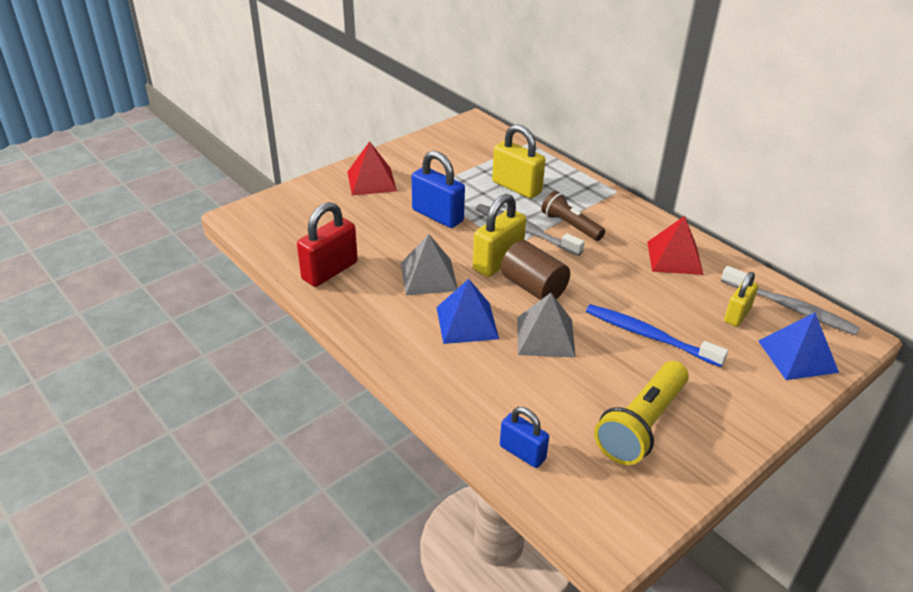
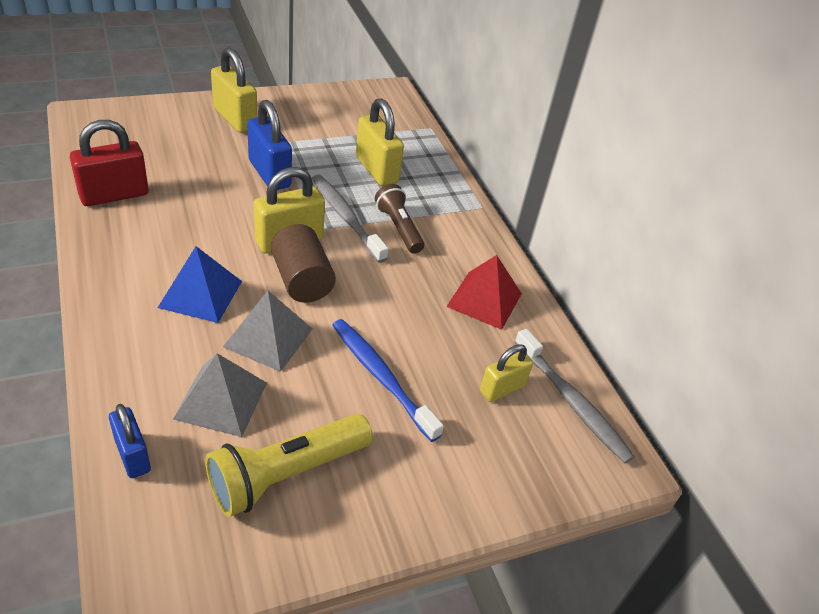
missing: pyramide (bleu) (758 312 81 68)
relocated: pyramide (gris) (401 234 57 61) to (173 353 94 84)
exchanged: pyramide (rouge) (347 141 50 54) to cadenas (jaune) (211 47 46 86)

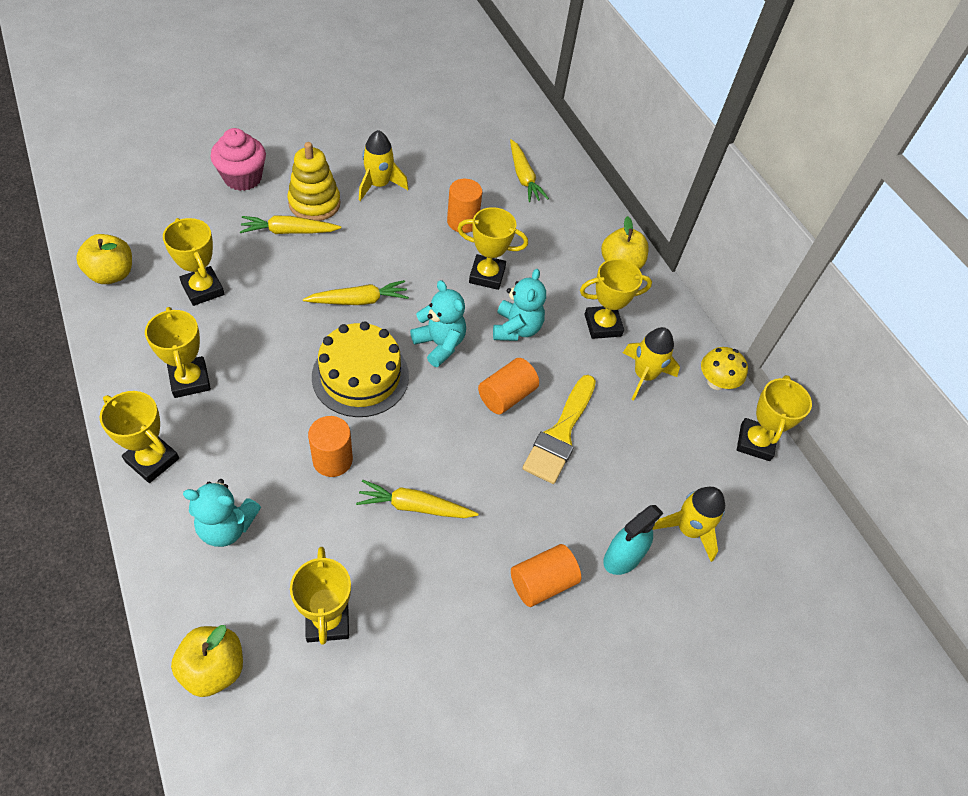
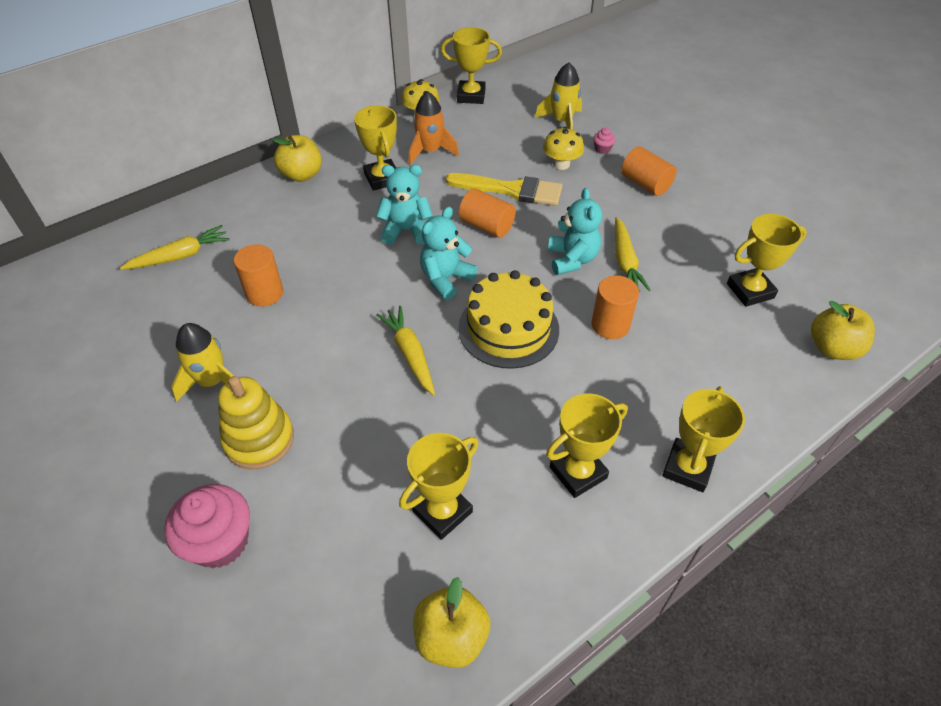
missing: trophée (jaune) (457 207 71 83); carotte (jaune) (240 215 101 19)
appeared: champignon (jaune) (543 127 41 43)
relocated: ours en peluche (turquoise) (183 479 78 68) to (548 188 54 87)
exchanged: vaporisateur (turquoise) (603 505 60 70) to muffin (rose) (593 128 22 26)
colour: fusée (jaune) (623 327 57 74) to fusée (orange) (408 91 51 74)

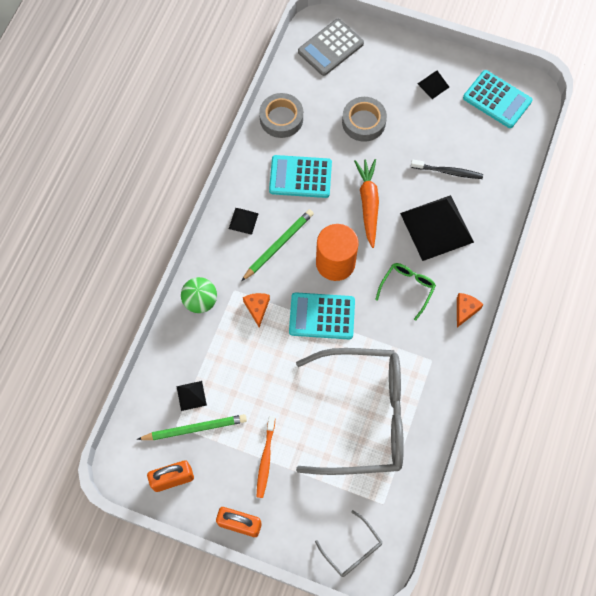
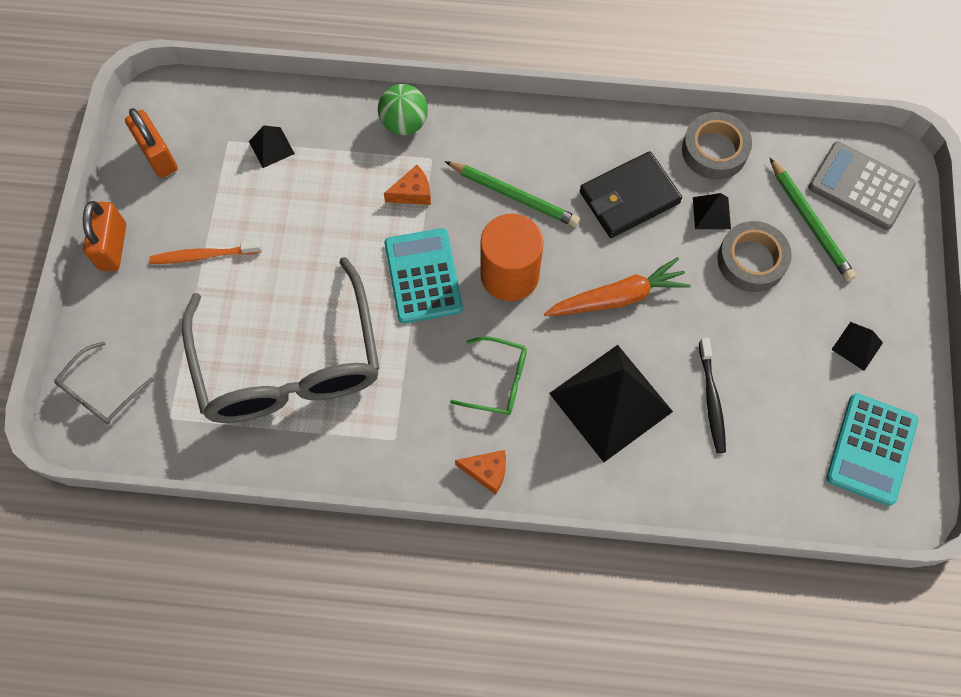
relocated: pyramide (noir) (229 208 30 27) to (693 193 38 36); crayon (vert) (137 414 110 26) to (770 158 86 123)
exchanged: calculatrice (turquoise) (269 155 63 43) to portefeuille (noir) (580 151 102 87)

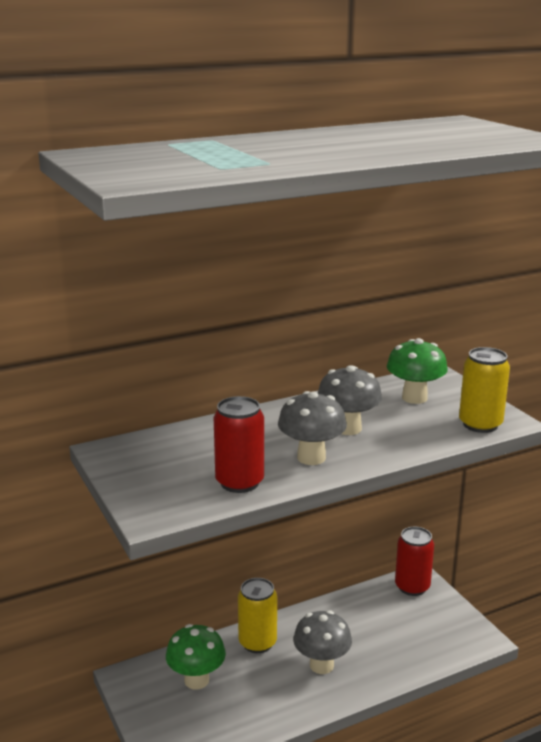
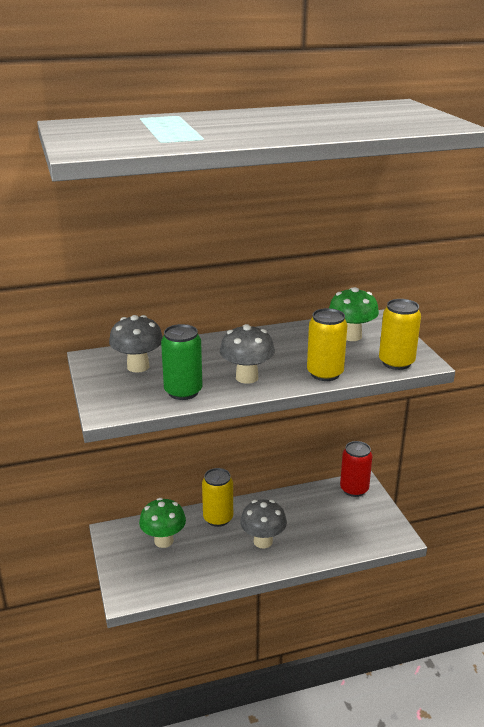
appeared: canette (jaune) (307 308 40 73)
relocated: champignon (gris) (318 365 64 70) to (109 315 54 58)
colour: canette (rouge) (214 396 50 97) to canette (vert) (161 324 42 76)

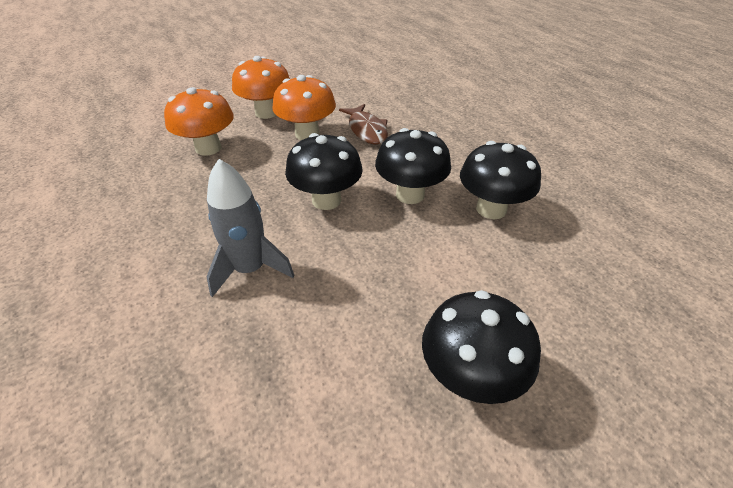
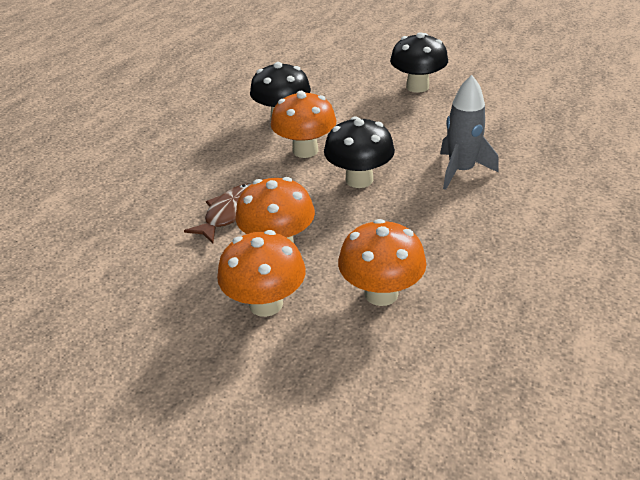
colour: champignon (noir) (375 128 76 76) to champignon (orange) (271 91 65 67)

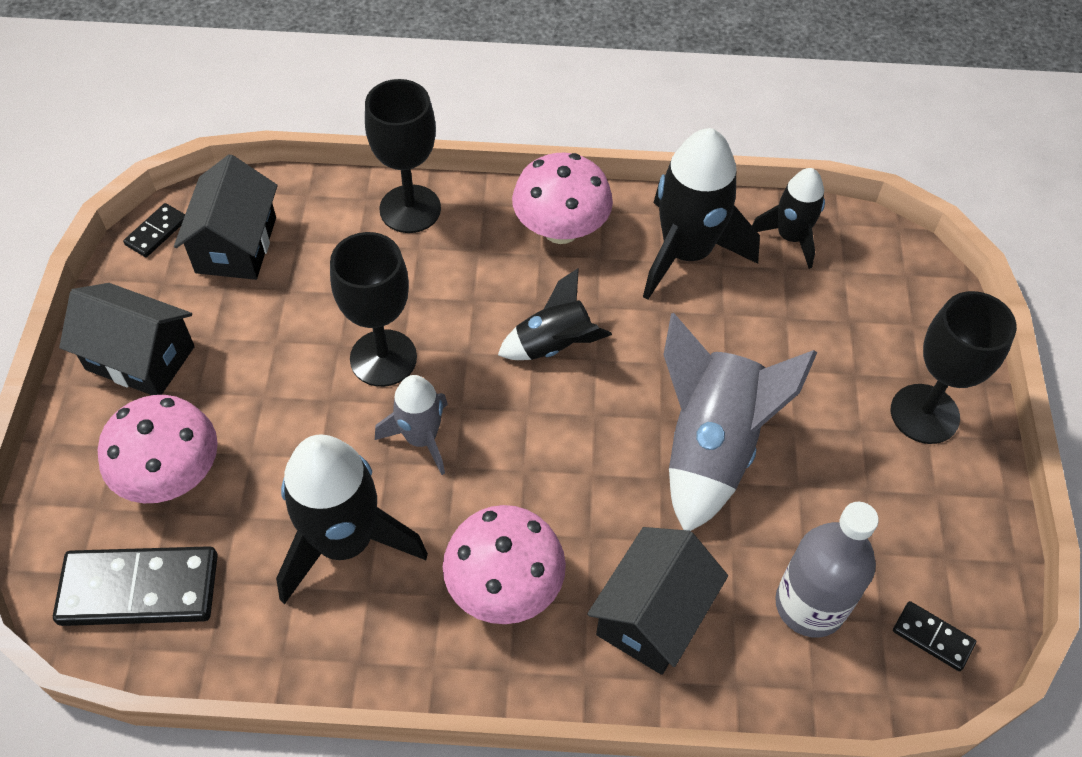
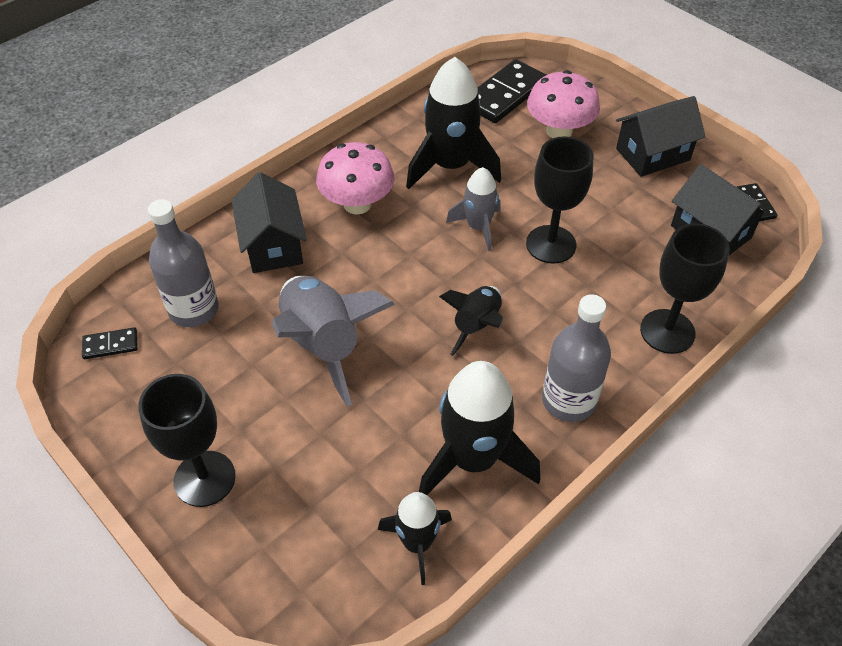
exchanged: champignon (rose) (512 153 101 91) to bouteille (gris) (542 294 69 128)

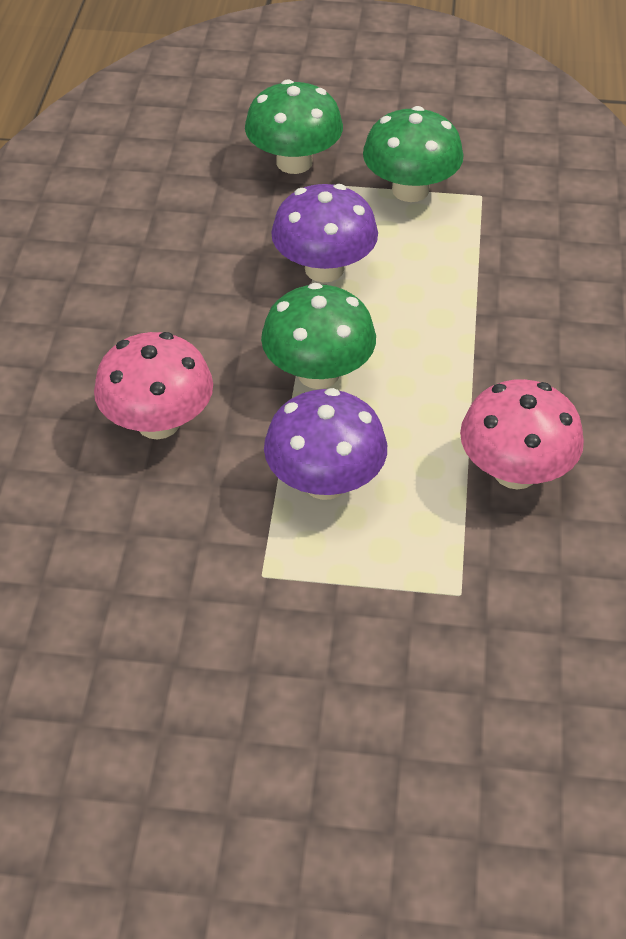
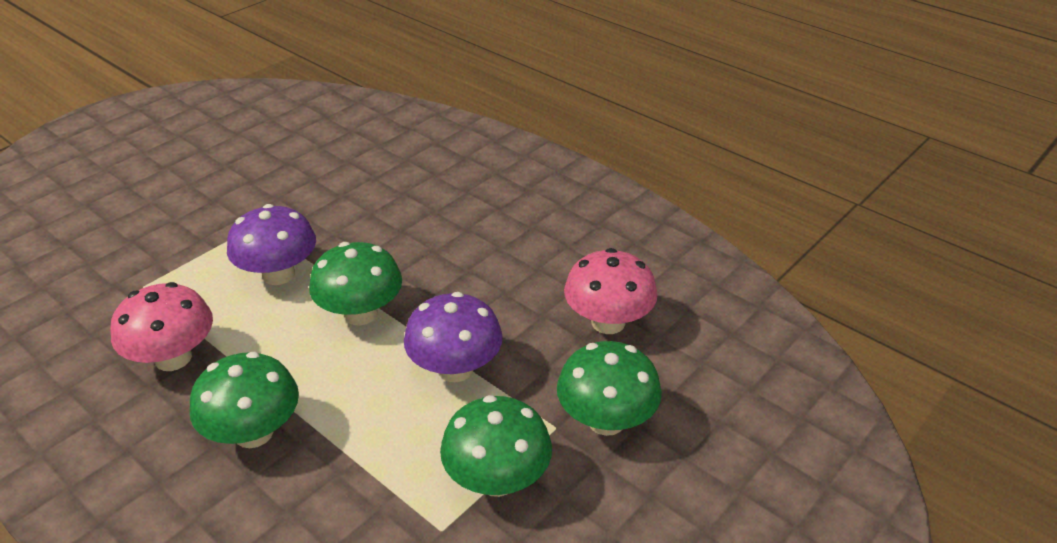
appeared: champignon (vert) (190 352 109 96)
relocated: champignon (rose) (94 332 119 108) to (564 248 94 86)

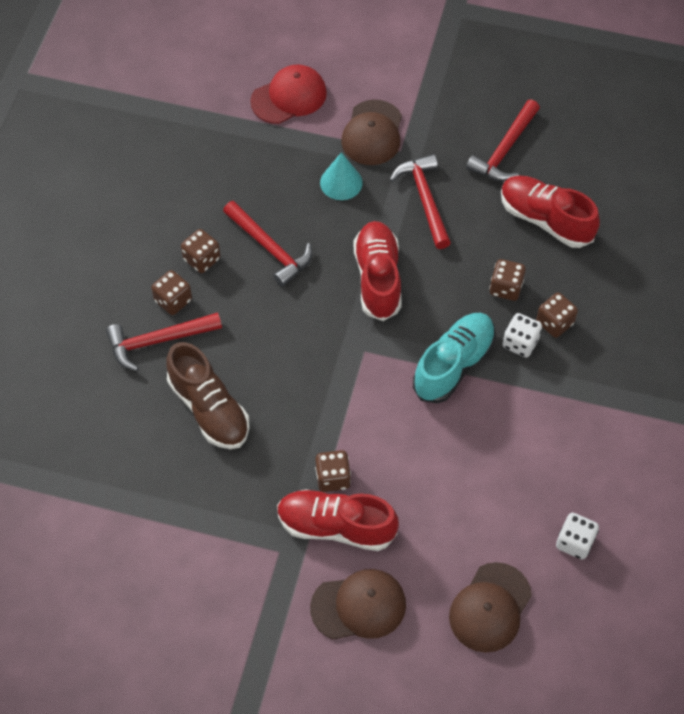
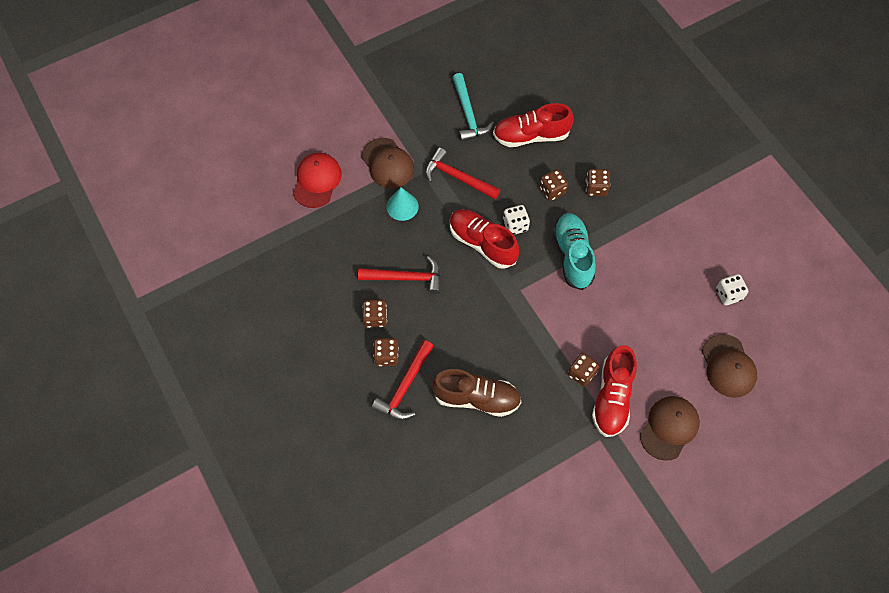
relocated: dé (blanc) (503 313 39 45) to (503 205 27 30)
colour: marteau (rouge) (466 100 74 81) to marteau (turquoise) (452 73 42 69)
spun: chaussure (rouge) (277 489 122 62) = (592 345 45 92) 45 degrees counterclockwise

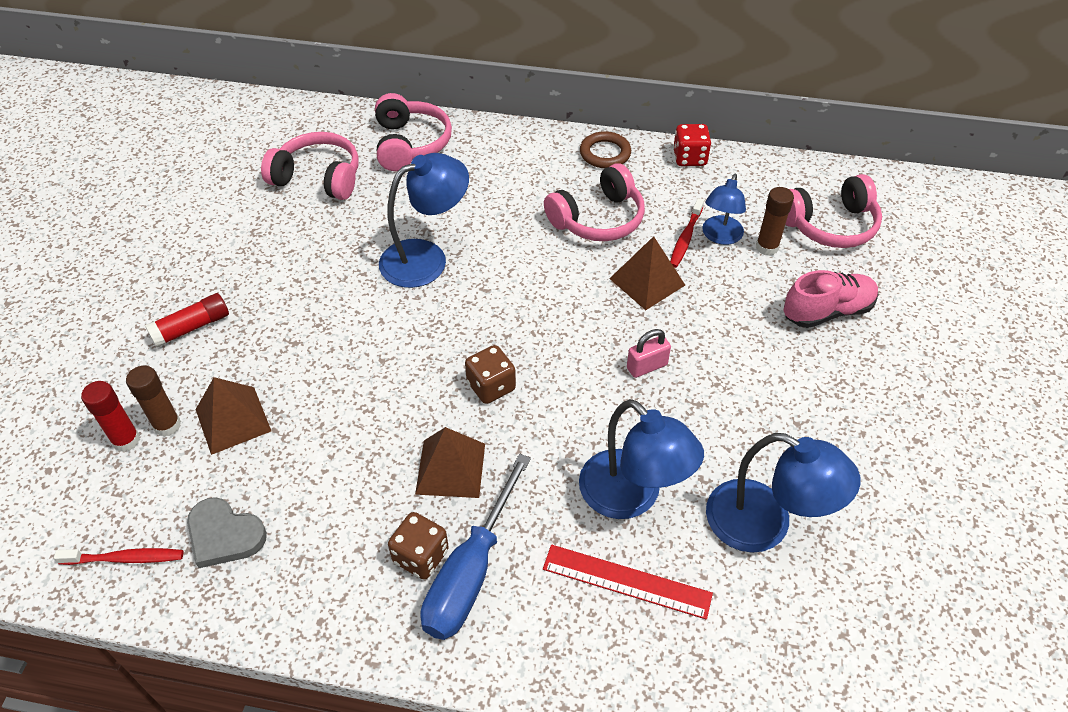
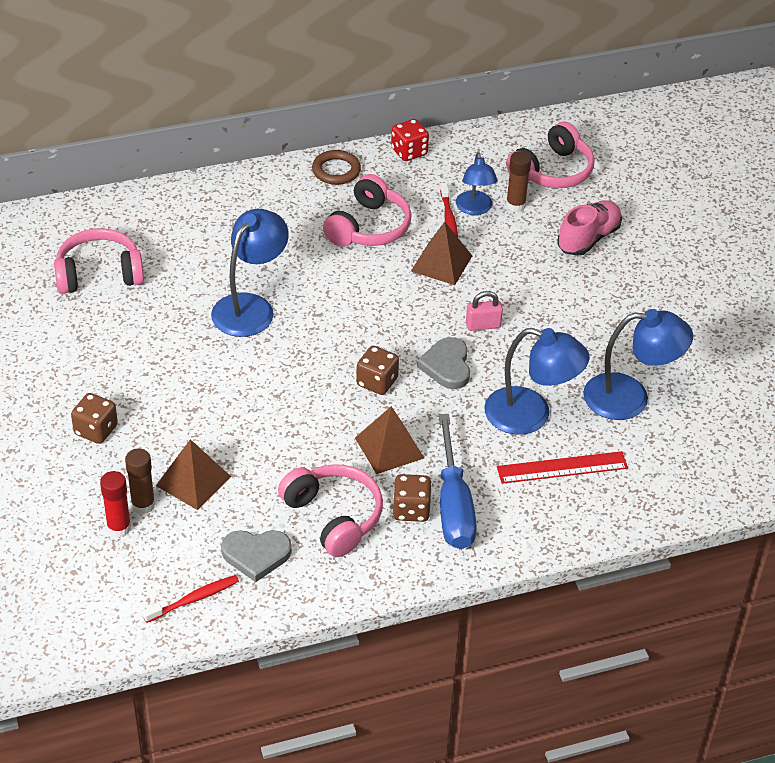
appeared: cœur (gris) (417 337 53 52)
relocated: casque audio (rose) (375 93 77 78) to (278 464 105 93)
exchanged: bâton de colle (rouge) (145 293 84 55) to dé (marron) (71 393 47 51)
spun: cadenas (rose) (627 329 44 49) = (466 291 37 40) 45 degrees clockwise

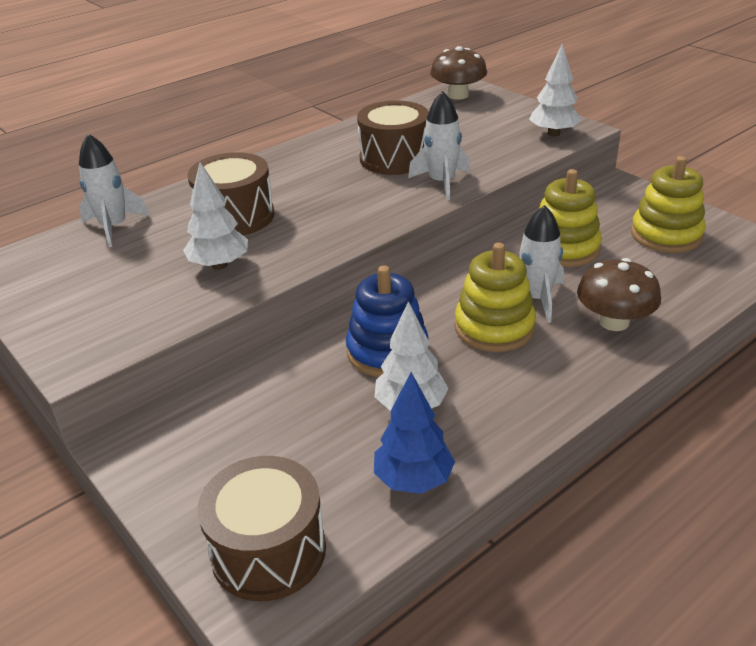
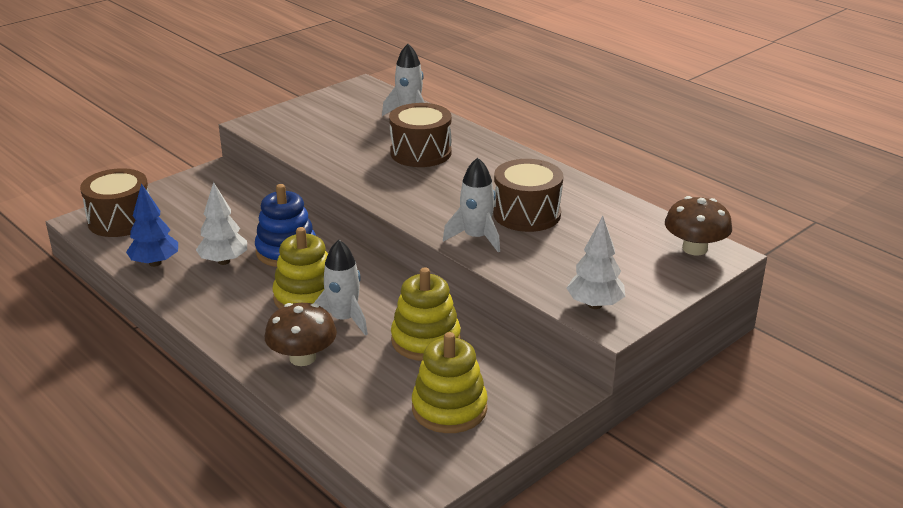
missing: arbre (blanc) (183 162 65 108)

